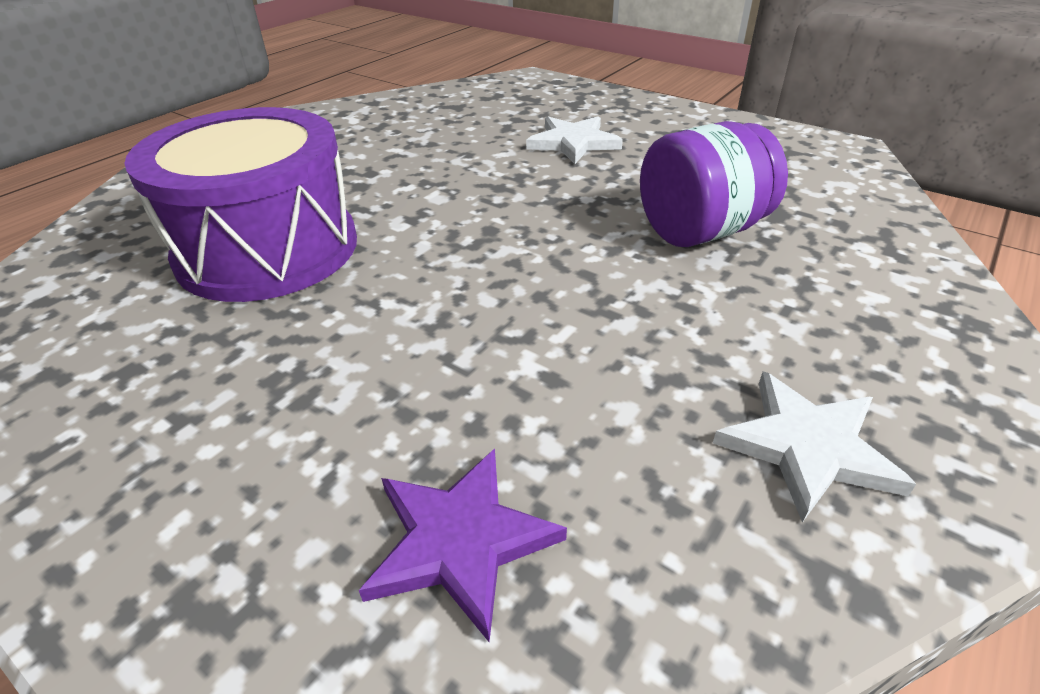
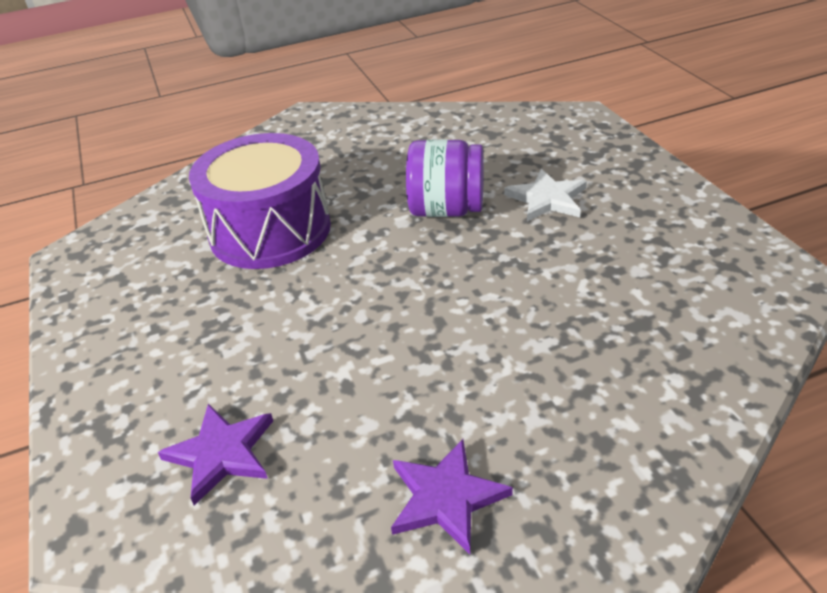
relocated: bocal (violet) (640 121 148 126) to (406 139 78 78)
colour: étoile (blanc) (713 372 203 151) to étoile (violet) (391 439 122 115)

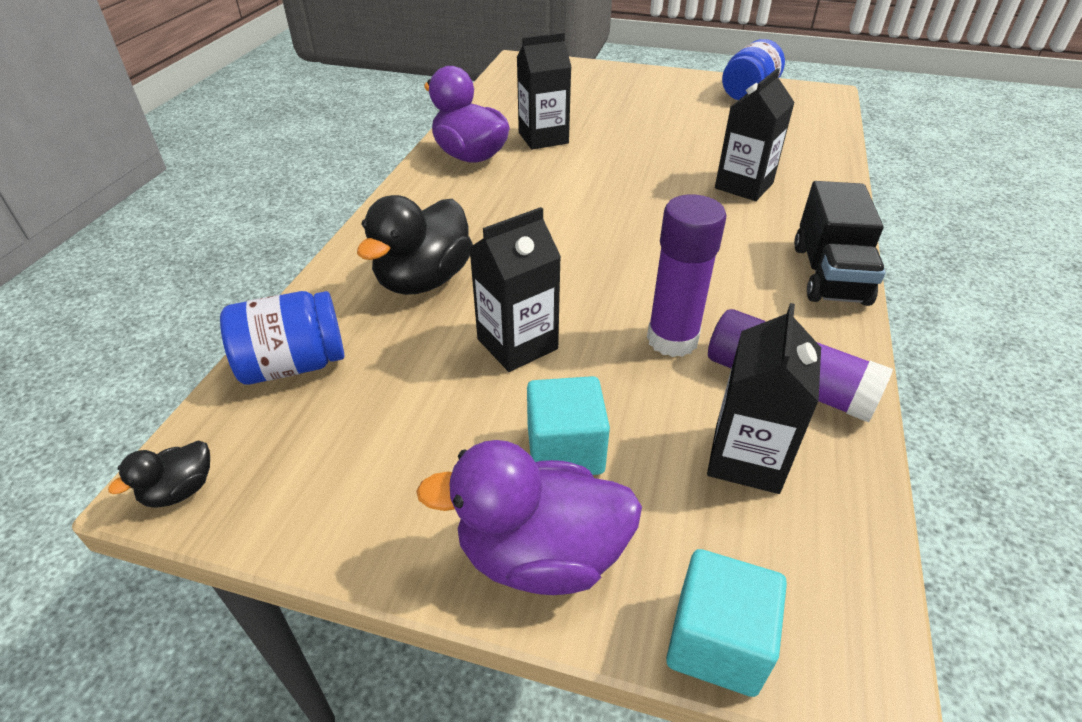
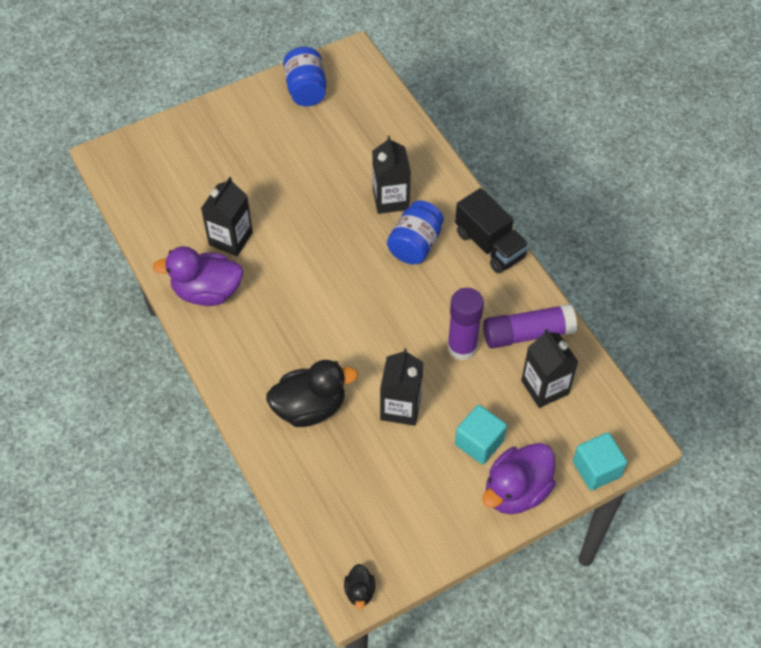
relocated: bocal (bleu) (220 291 124 94) to (387 201 57 63)
spun: canard (noir) (357 195 116 100) = (266 360 92 67) 90 degrees counterclockwise

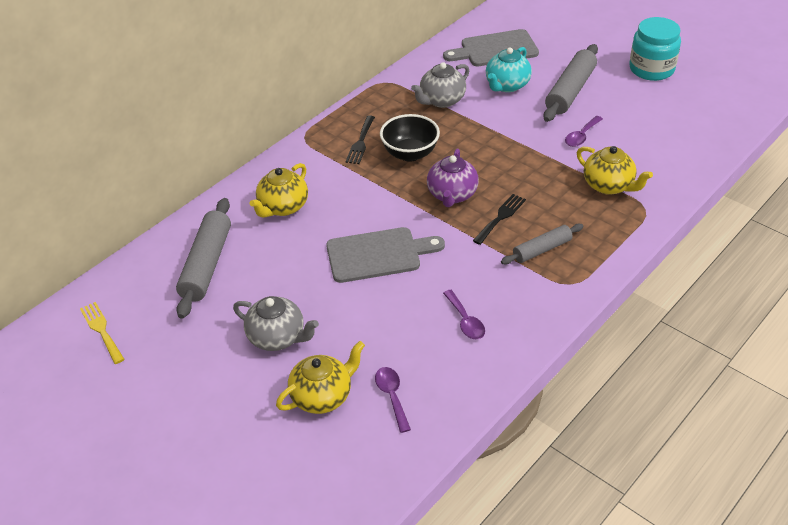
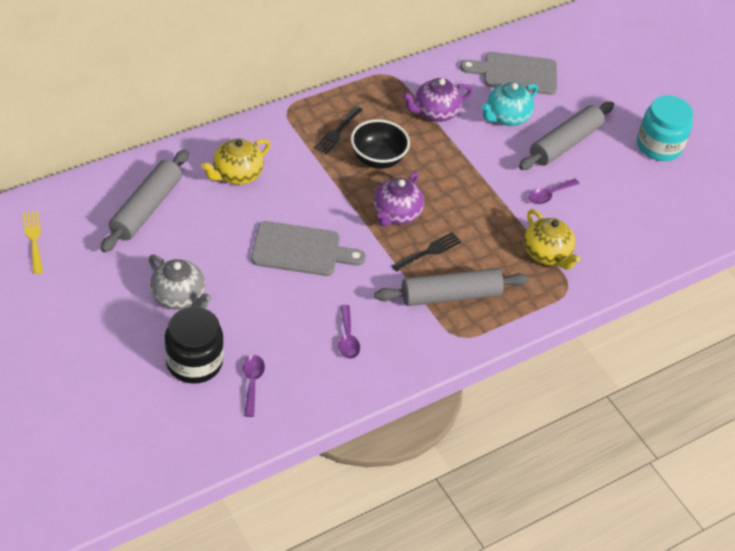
exchanged: théière (jaune) (276 341 89 73) to bocal (noir) (165 307 59 77)
colour: théière (gris) (411 62 58 46) to théière (violet) (402 78 70 44)
size: rouleau à pâtisserie (gris) (501 224 83 40) = (375 268 154 38) x1.65

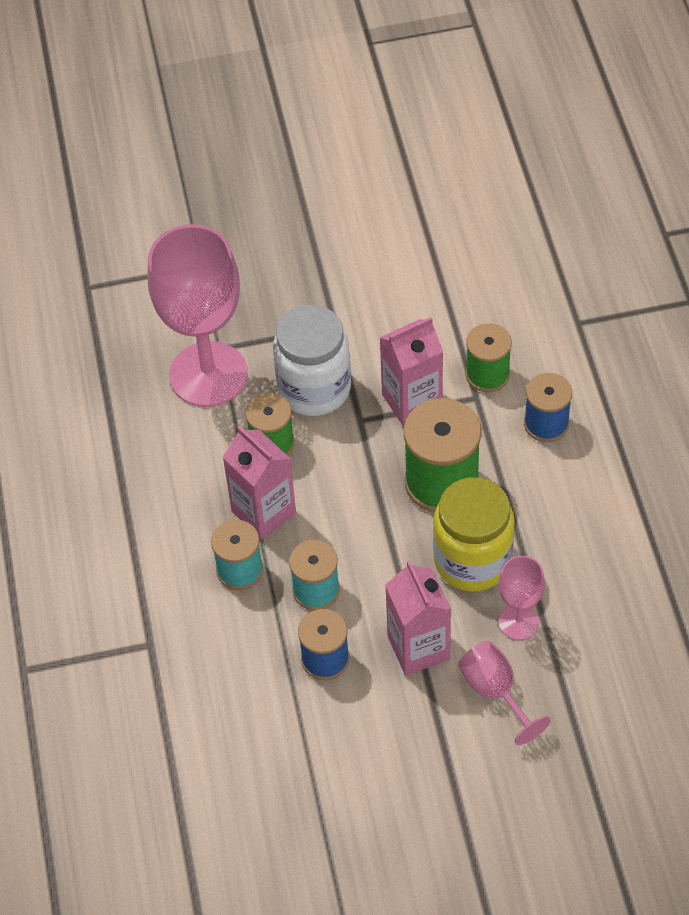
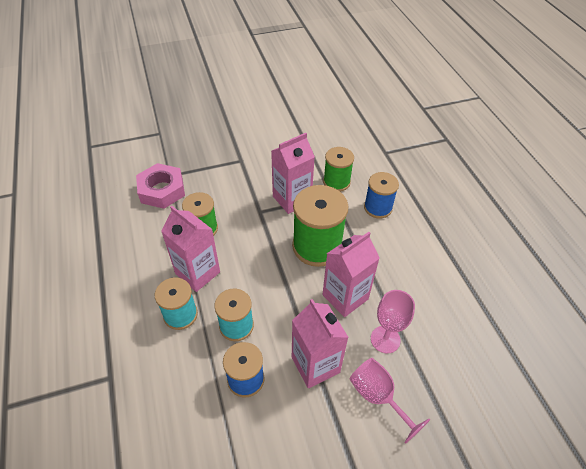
missing: bocal (blanc) (273 305 78 111)
exchanged: verre à pied (rose) (148 224 100 183) to écrou (rose) (136 163 49 46); bocal (jaune) (433 477 82 115) to brique de lait (rose) (322 232 58 85)

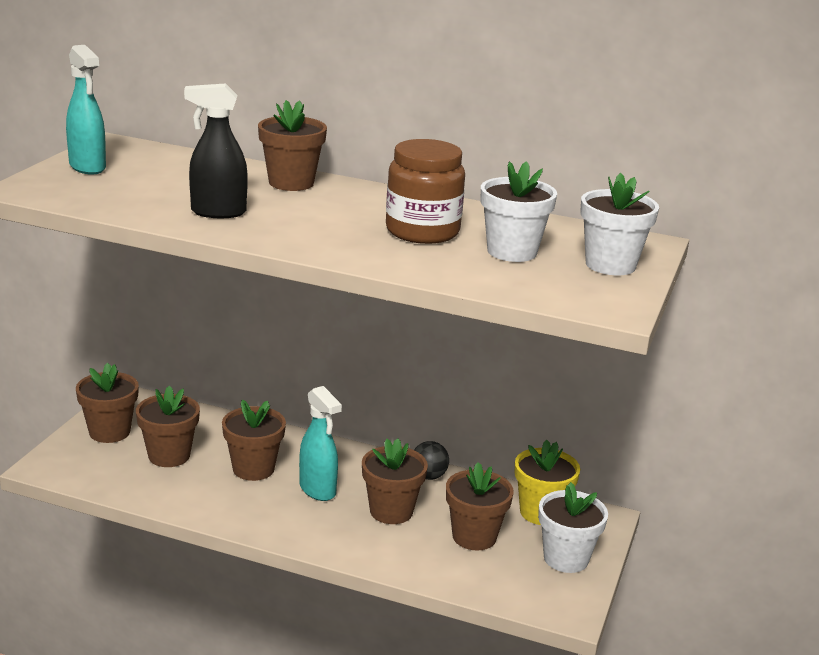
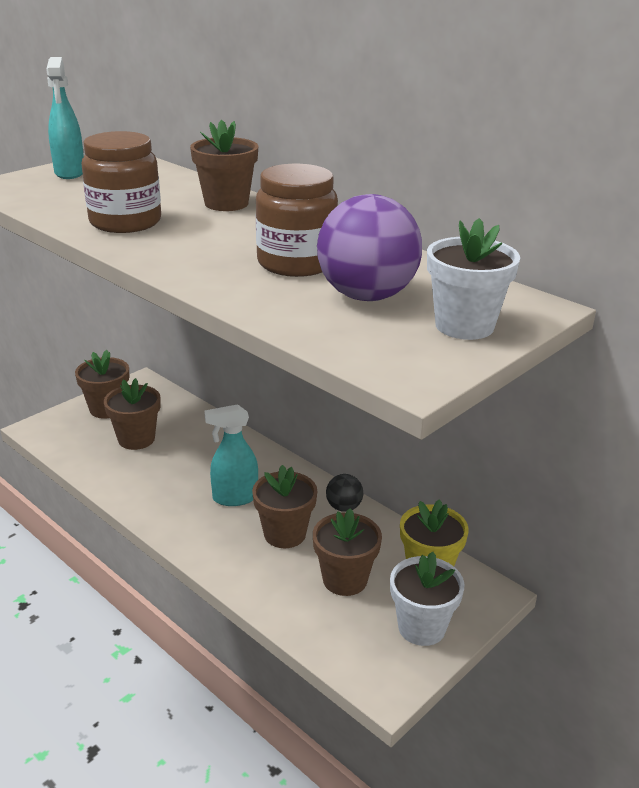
missing: pot de fleurs (marron) (222 400 64 81)
exchanged: vaporisateur (noir) (184 83 64 135) to bocal (marron) (82 131 79 102); pot de fleurs (blanc) (481 161 76 101) to balle (violet) (317 194 105 107)
spun: vaporisateur (turquoise) (299 386 43 115) = (204 404 54 102) 90 degrees clockwise

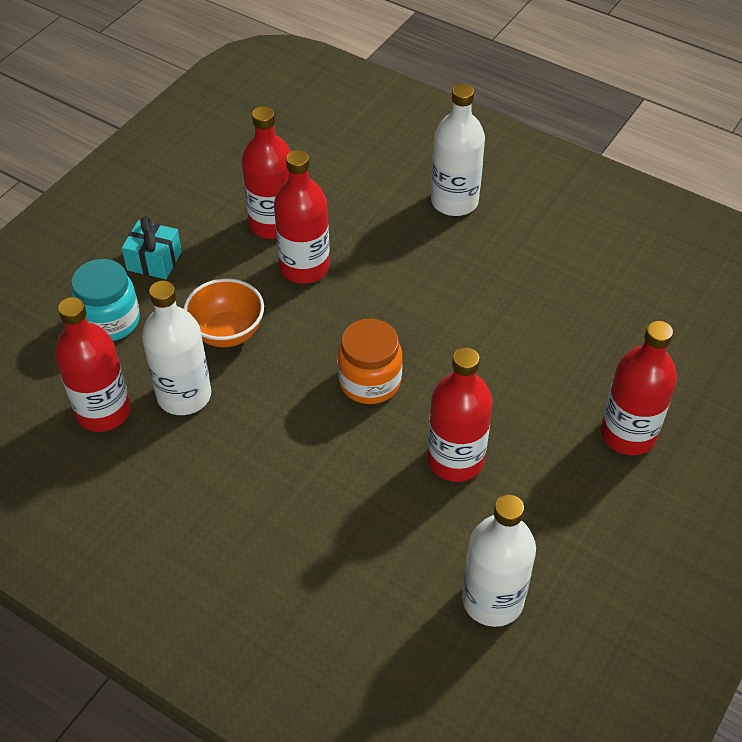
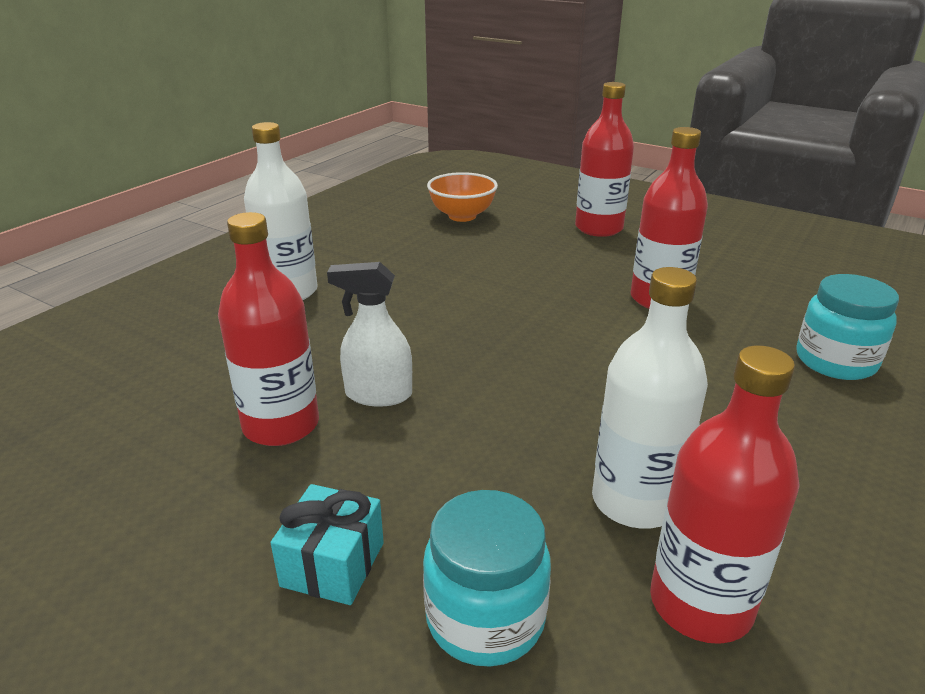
missing: bocal (orange) (337 319 66 85); bouteille (blanc) (462 494 74 133)
appeared: bocal (turquoise) (796 274 103 106)
relocated: bol (orange) (184 278 80 69) to (427 172 71 50)
exchanged: bouteille (rouge) (274 150 56 134) to vaporisateur (blanc) (327 262 85 145)

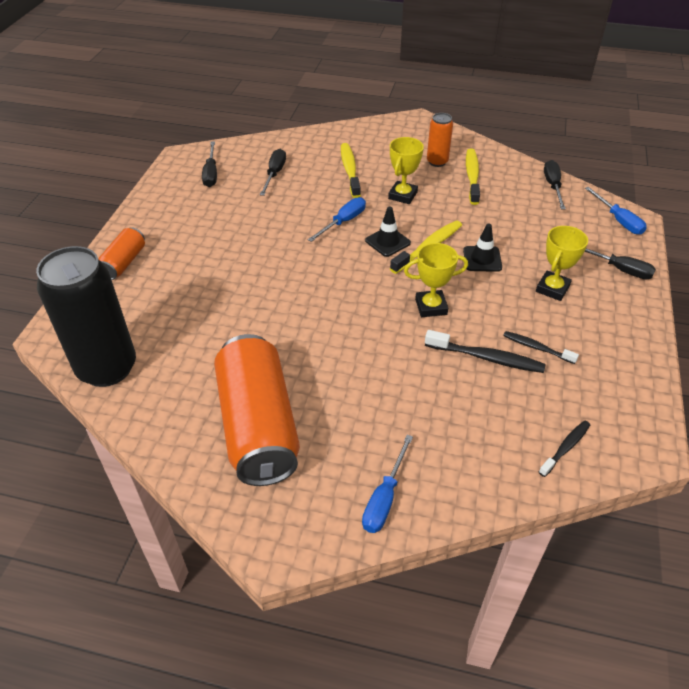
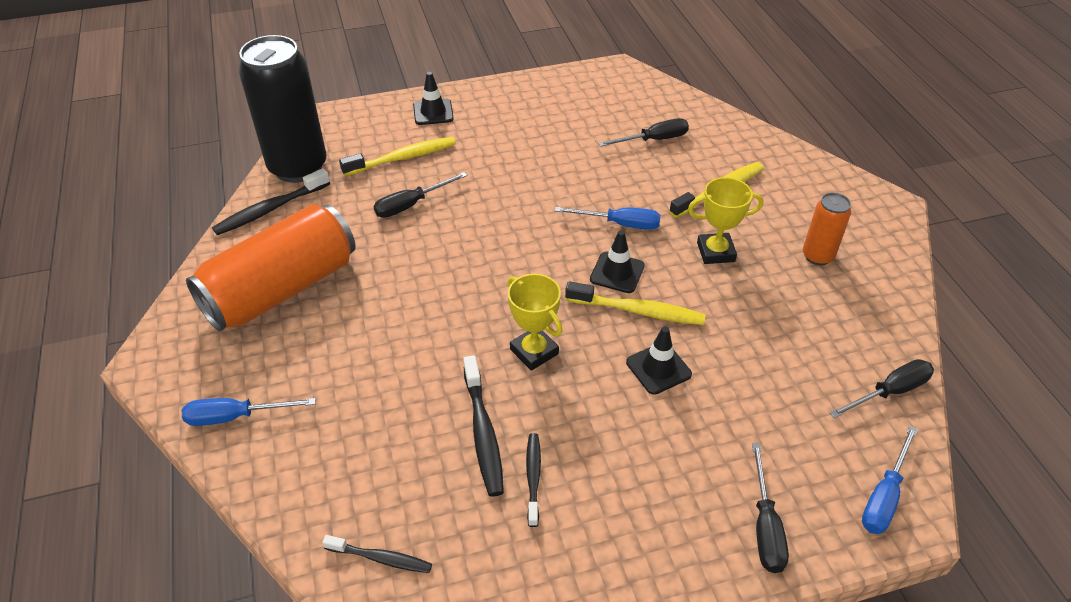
missing: trophée (jaune) (536 226 52 75)
appeared: brosse à dents (noir) (212 168 118 67)
relocated: tournevis (noir) (202 141 15 46) to (374 172 94 46); brosse à dents (jaune) (466 148 14 57) to (339 137 117 39)
exchanged: canette (orange) (98 227 47 53) to cône de chantier (noir) (413 72 41 53)

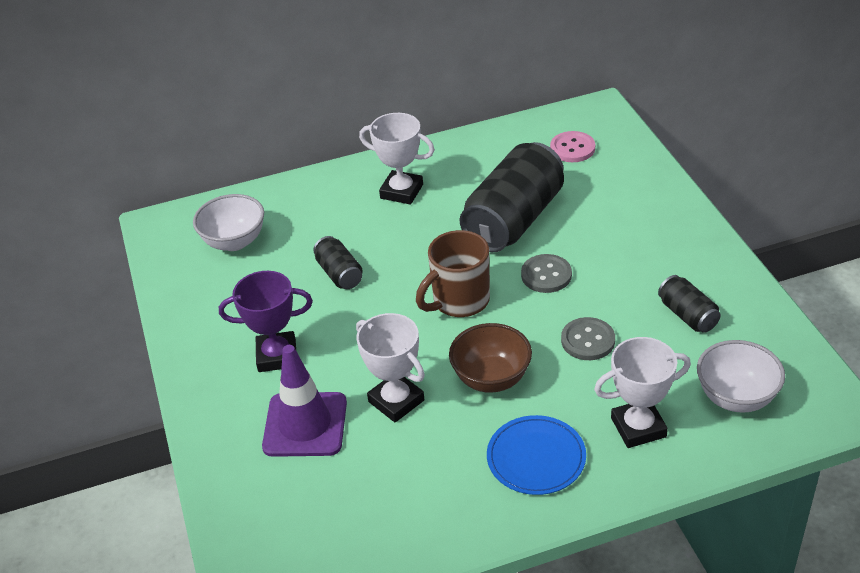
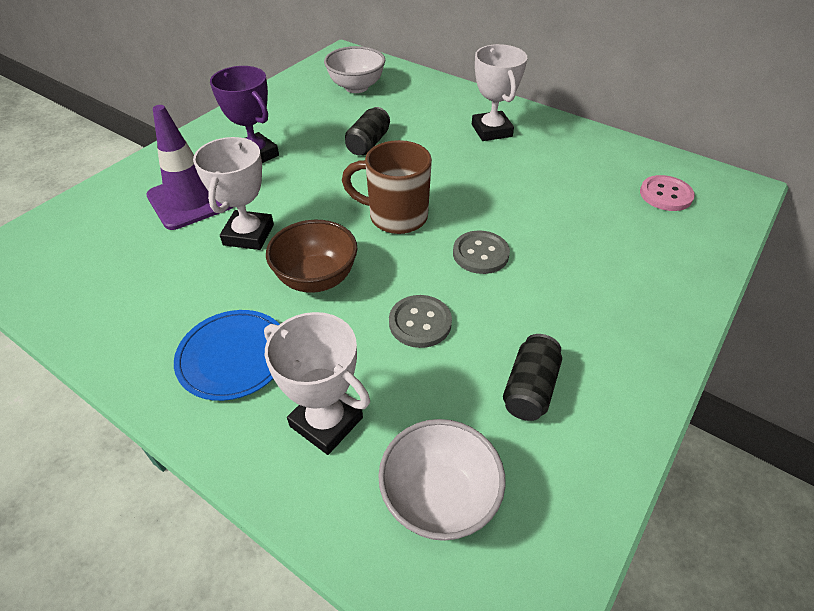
missing: canette (noir) (460 142 104 110)

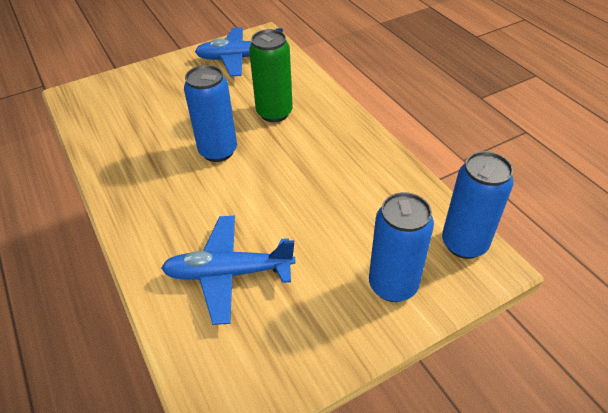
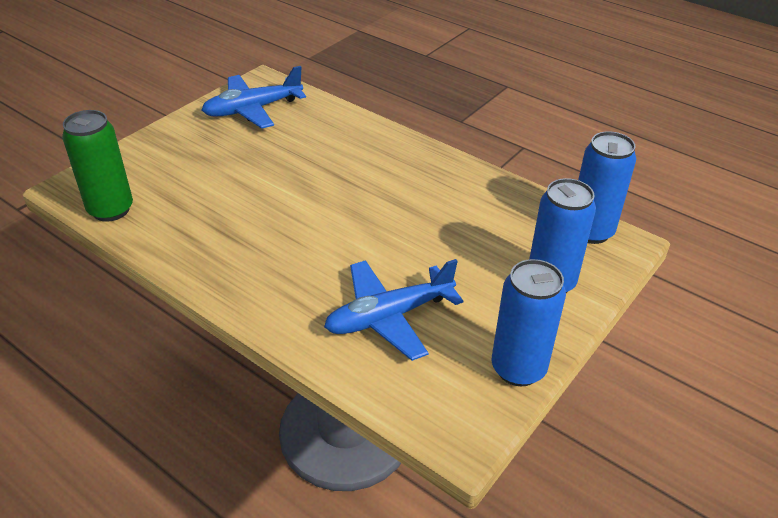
relocated: canette (vert) (249 29 44 93) to (62 110 71 112); canette (bleu) (184 65 53 97) to (492 259 74 127)

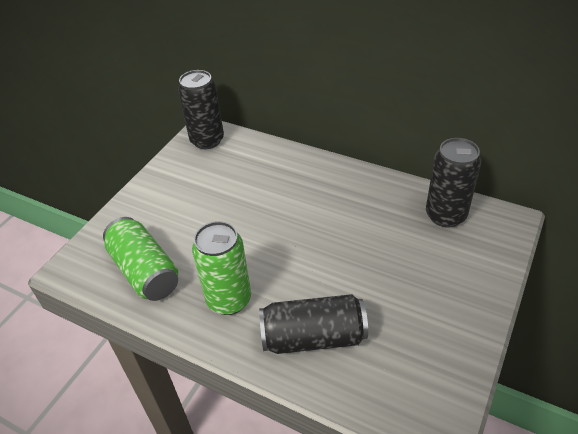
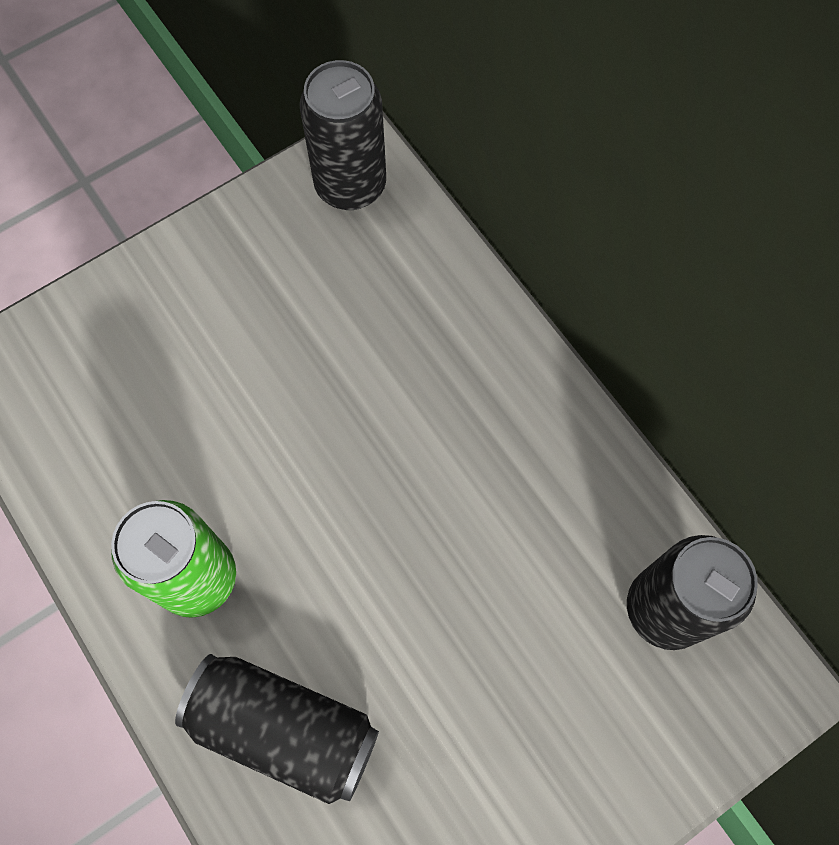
missing: canette (vert) (103 217 75 84)

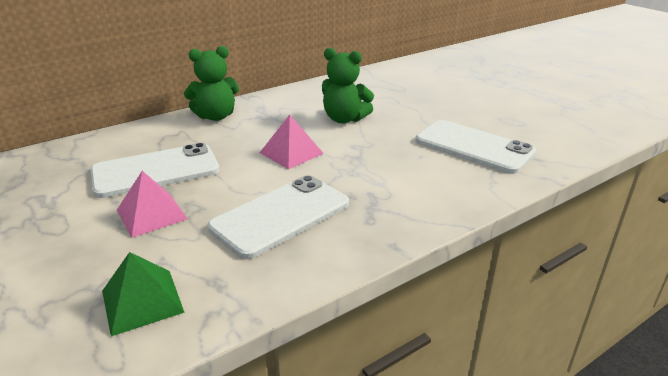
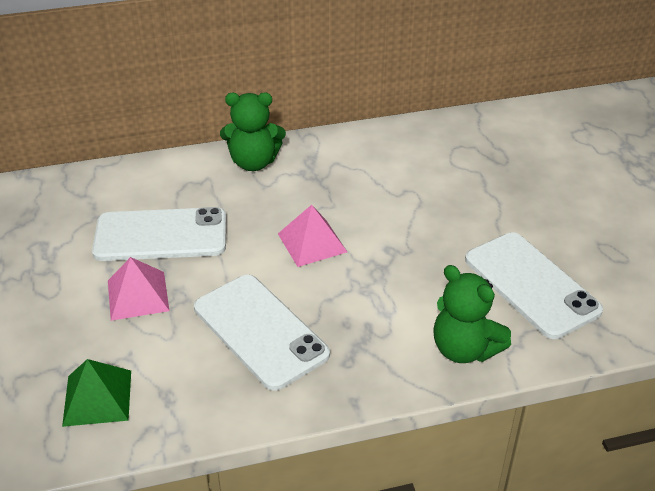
relocated: ours en peluche (vert) (322 48 52 75) to (433 265 78 98)
spun: téléphone (blanc) (208 175 141 84) = (194 275 136 116) 75 degrees clockwise

